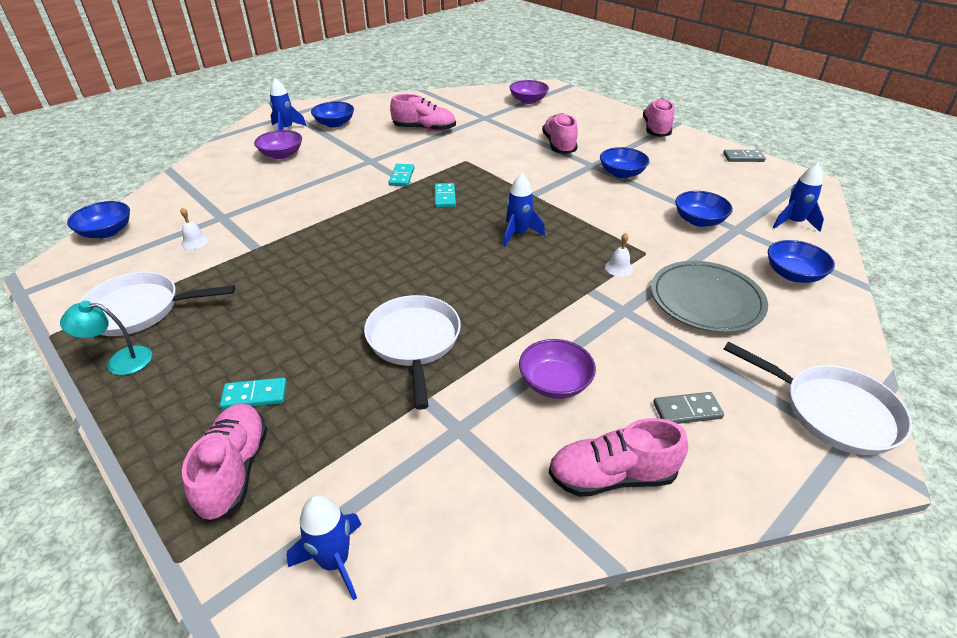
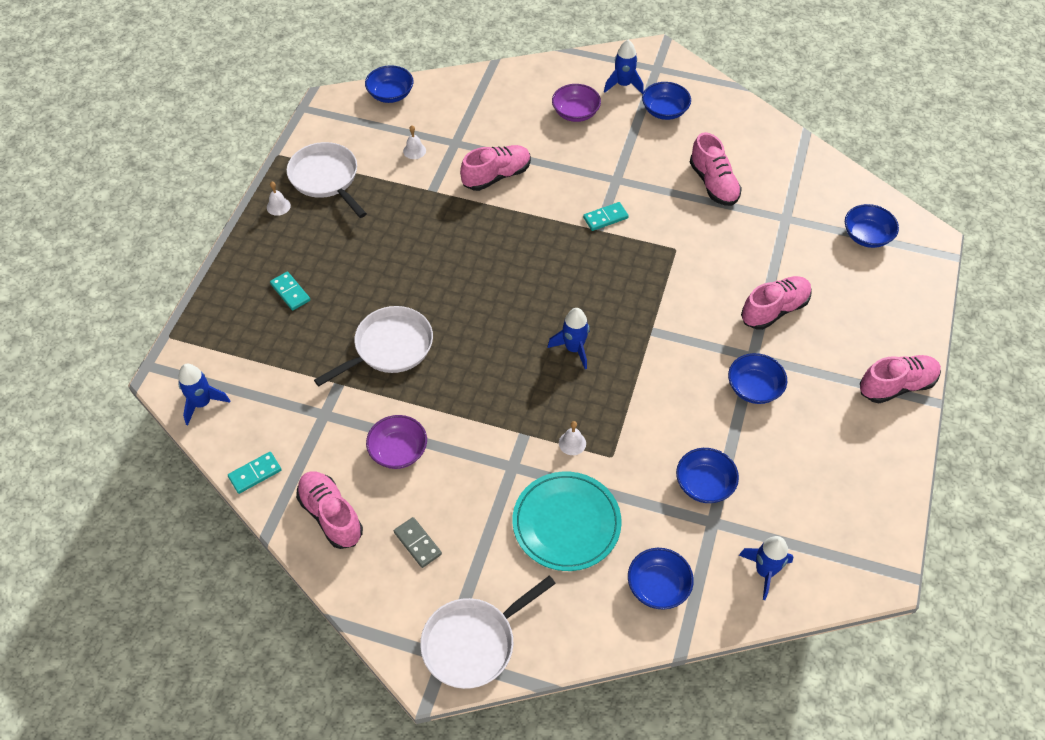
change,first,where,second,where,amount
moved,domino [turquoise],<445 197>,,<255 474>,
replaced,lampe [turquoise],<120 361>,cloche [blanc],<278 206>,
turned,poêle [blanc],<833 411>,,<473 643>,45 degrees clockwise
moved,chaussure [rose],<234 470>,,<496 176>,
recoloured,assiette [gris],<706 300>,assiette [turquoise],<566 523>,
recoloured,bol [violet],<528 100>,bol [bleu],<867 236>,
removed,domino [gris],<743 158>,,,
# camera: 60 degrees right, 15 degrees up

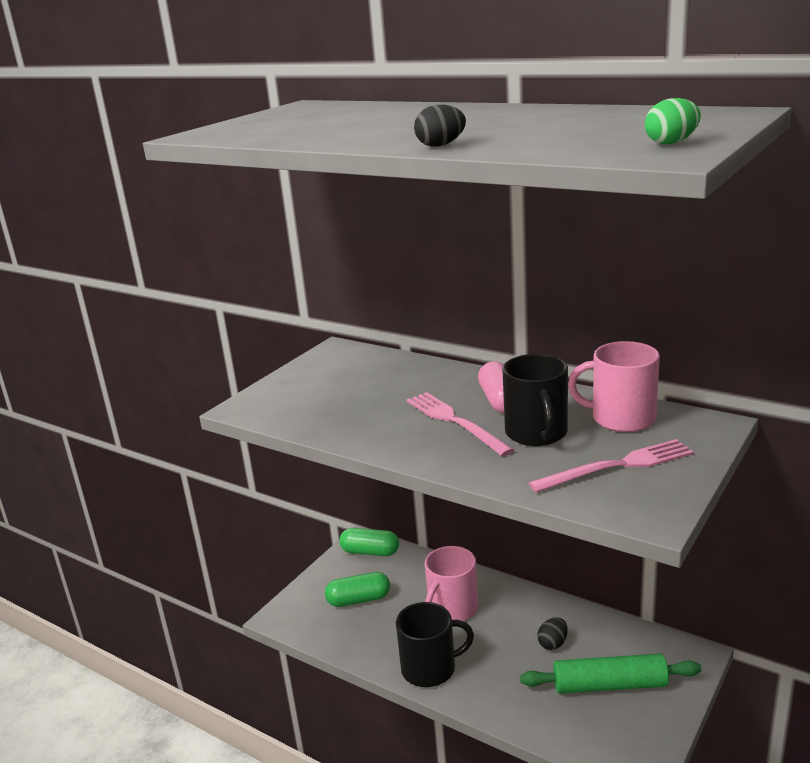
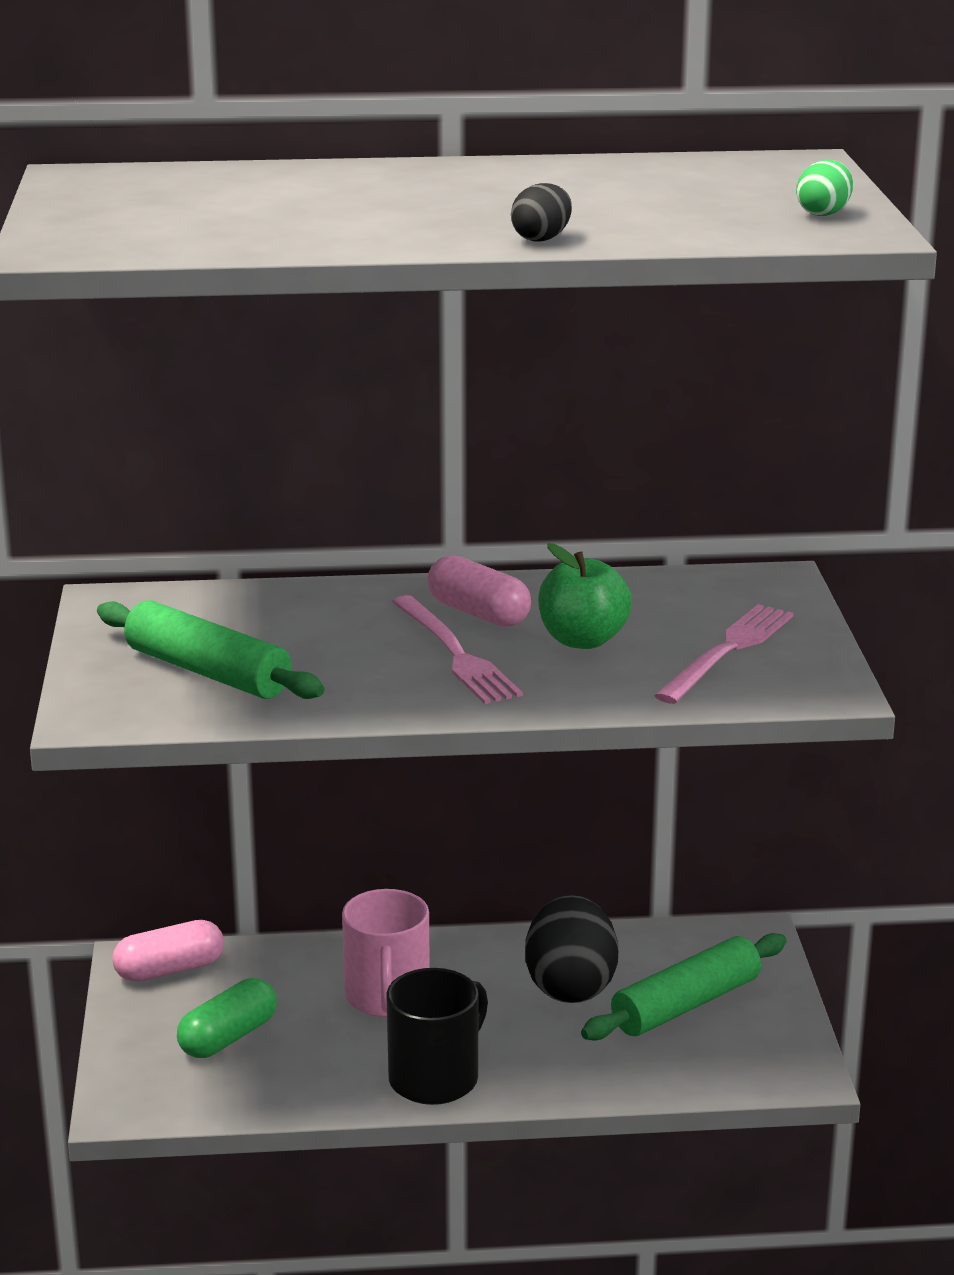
change,first,where,second,where,amount
added,,,rouleau à pâtisserie [vert],<207 672>,
recoloured,gélule [vert],<370 552>,gélule [rose],<169 970>,
turned,fourchette [rose],<455 422>,,<455 654>,135 degrees counterclockwise
resized,œuf [noir],<553 644>,,<570 987>,x2.15
replaced,tasse [noir],<536 433>,pomme [vert],<582 640>,
removed,tasse [rose],<621 418>,,,
# camera: 40 degrees left, 0 degrees up

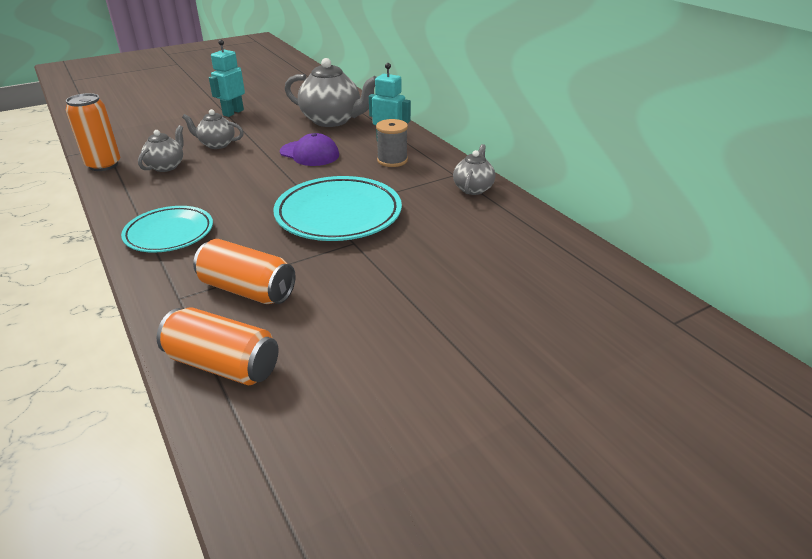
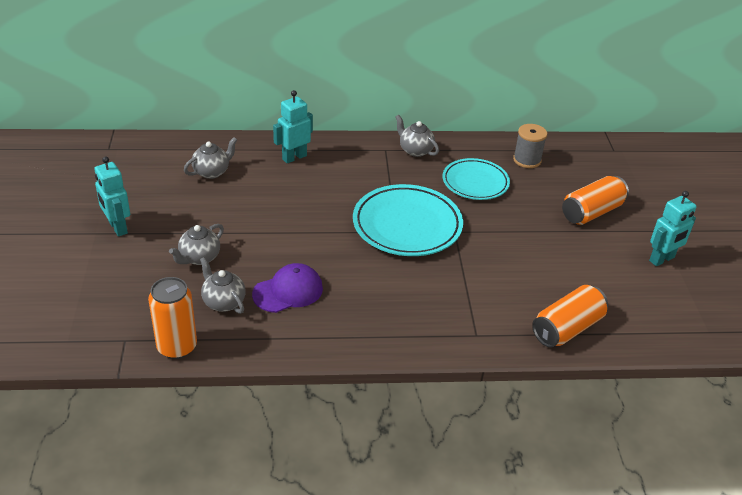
change,first,where,second,where,amount
resized,théière [gris],<332 120>,,<212 172>,x0.55
moved,casquette [violet],<309 153>,,<288 291>,
moved,assiette [turquoise],<169 233>,,<475 182>,
moved,bobine [gris],<392 160>,,<527 160>,
moved,canette [orange],<247 290>,,<591 212>,
added,,,robot [turquoise],<662 259>,
# camera: 65 degrees left, 5 degrees up

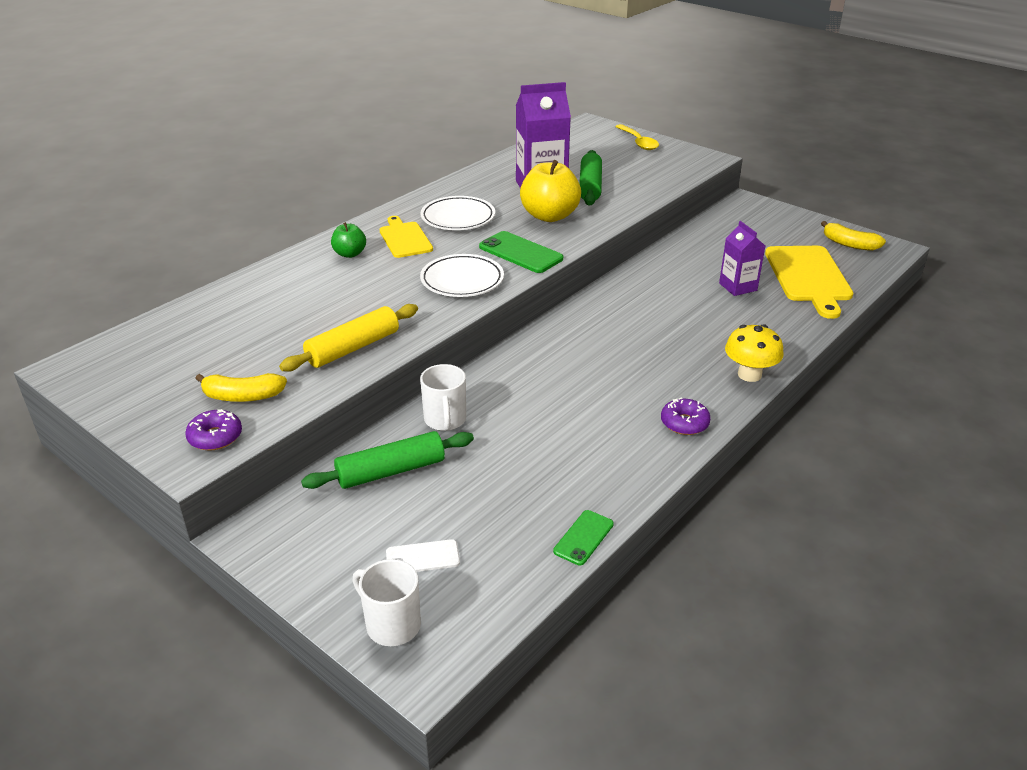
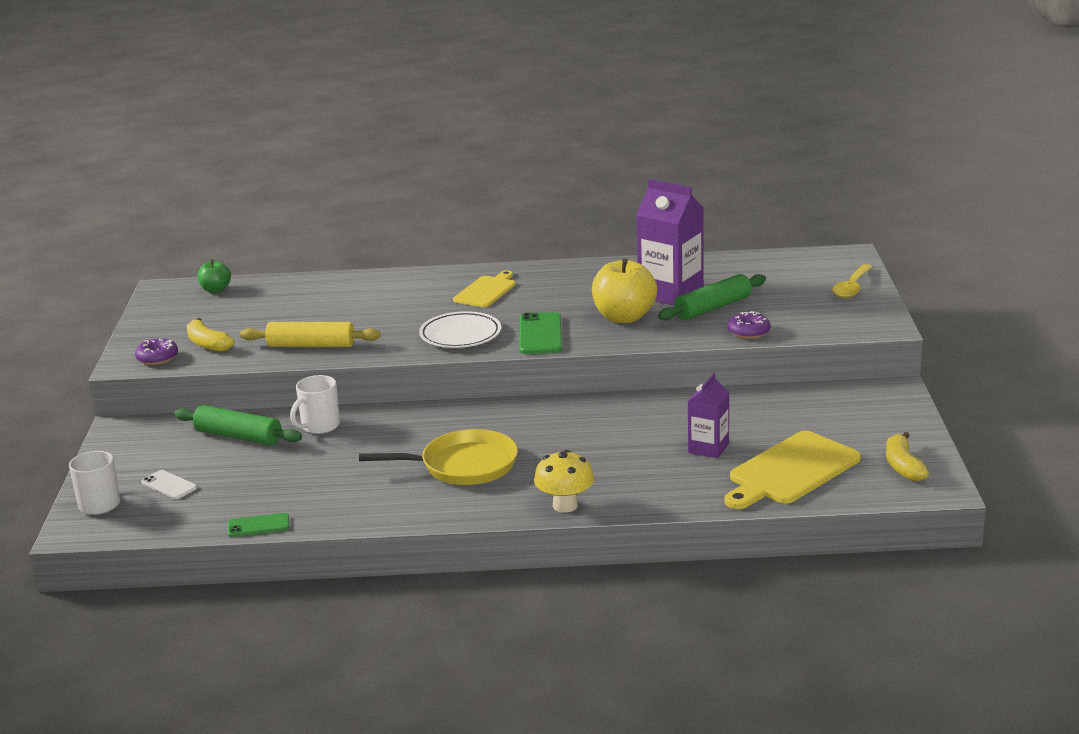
change,first,where,second,where,amount
moved,pomme [vert],<350 254>,,<216 290>,
added,,,poêle [jaune],<463 466>,
moved,beignet [violet],<684 423>,,<748 332>,
removed,assiette [blanc],<458 217>,,,
# camera: 50 degrees right, 10 degrees down

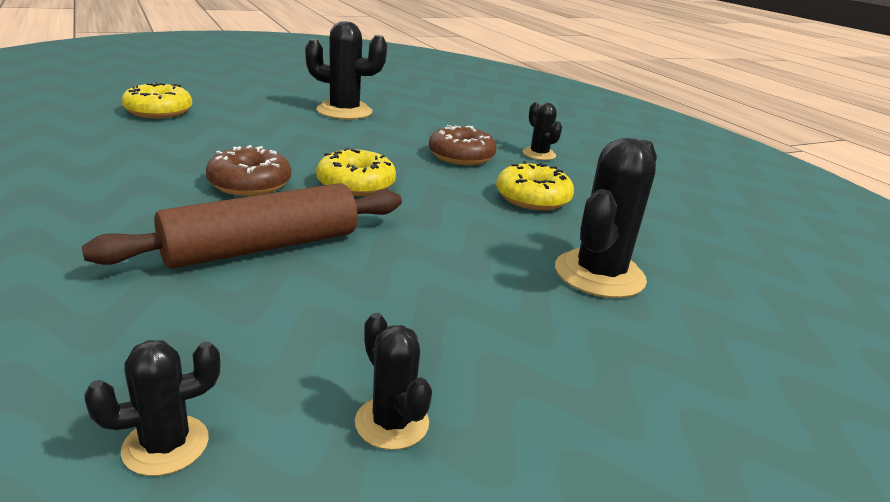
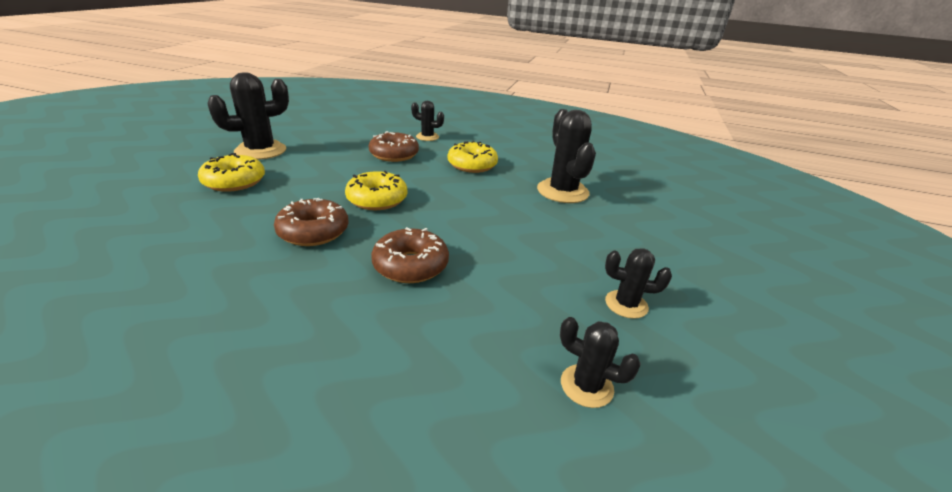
change,first,where,second,where,amount
moved,beignet [jaune],<159 111>,,<234 182>,
replaced,rouleau à pâtisserie [marron],<262 247>,beignet [marron],<410 265>,
turned,cactus [noir],<166 445>,,<586 386>,75 degrees counterclockwise
# camera: 45 degrees left, 5 degrees up

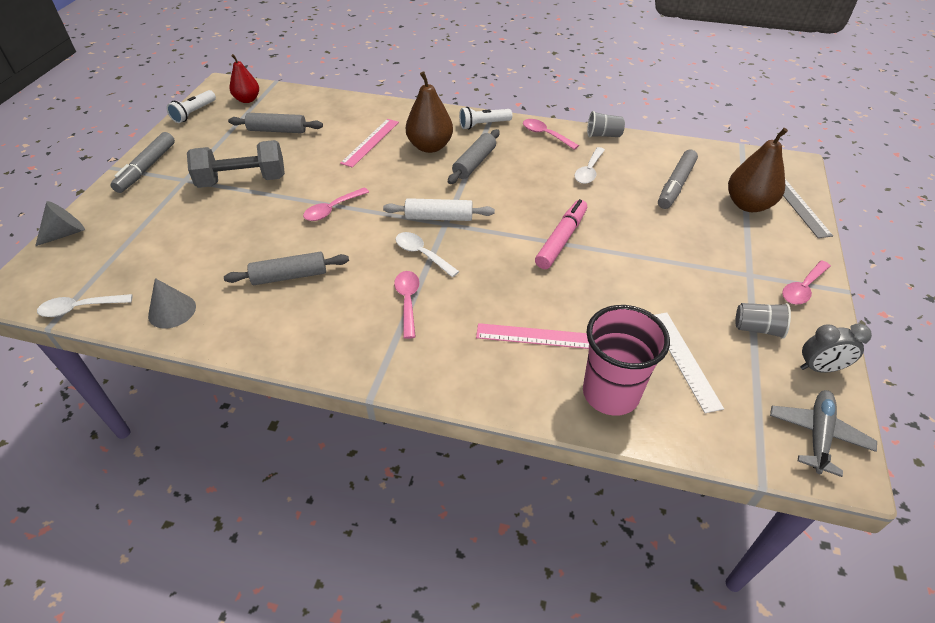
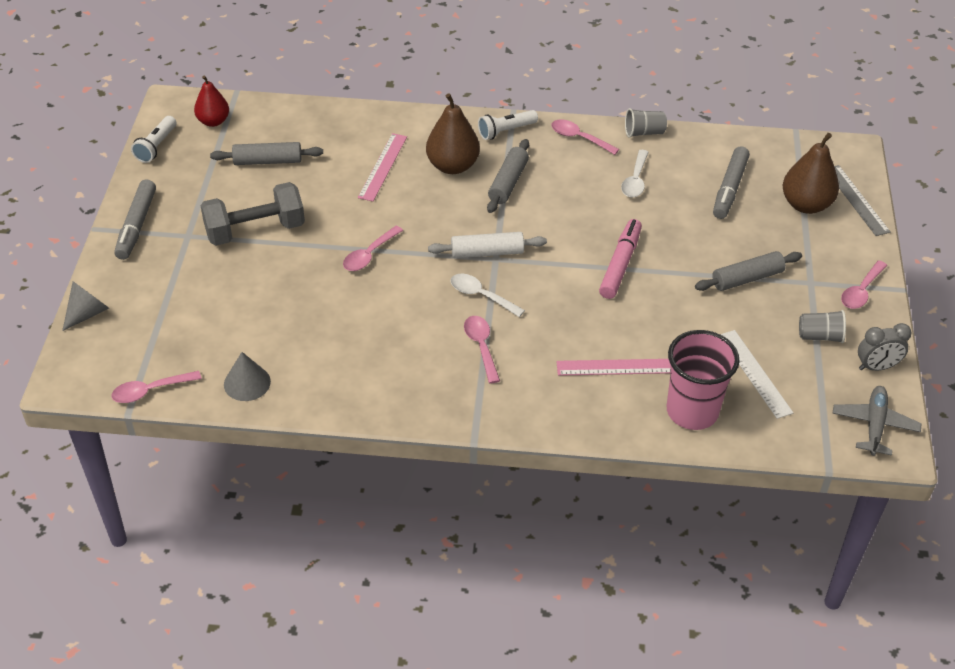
change,first,where,second,where,amount
recoloured,cuillère [blanc],<80 308>,cuillère [rose],<150 391>,
moved,rouleau à pâtisserie [gris],<289 276>,,<747 278>,
# camera: 10 degrees left, 0 degrees up

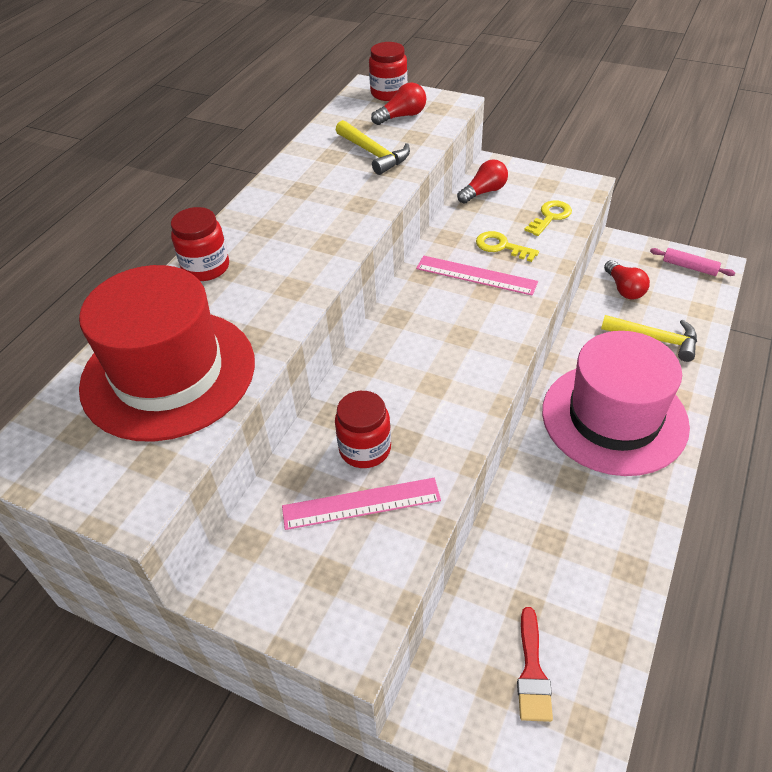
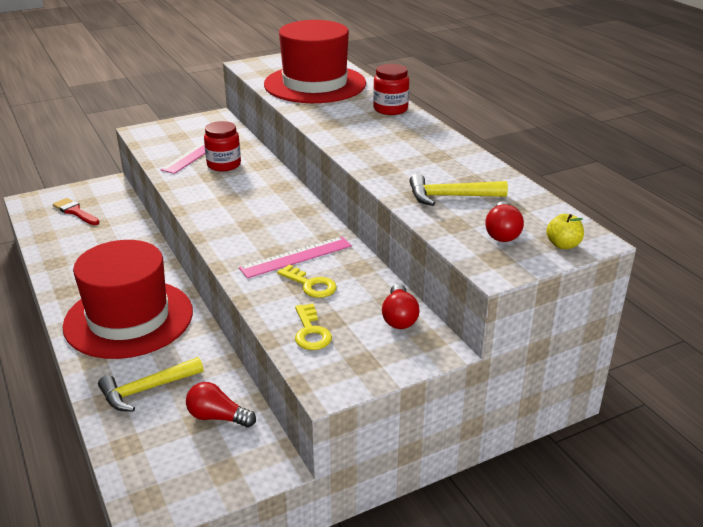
change,first,where,second,where,amount
recoloured,chapeau [rose],<614 418>,chapeau [rouge],<129 318>,
turned,clé [jaune],<501 246>,,<311 285>,60 degrees clockwise
replaced,bocal [rouge],<389 93>,pomme [jaune],<563 245>,
removed,rouleau à pâtisserie [rose],<690 267>,,,
# camera: 125 degrees right, 15 degrees down

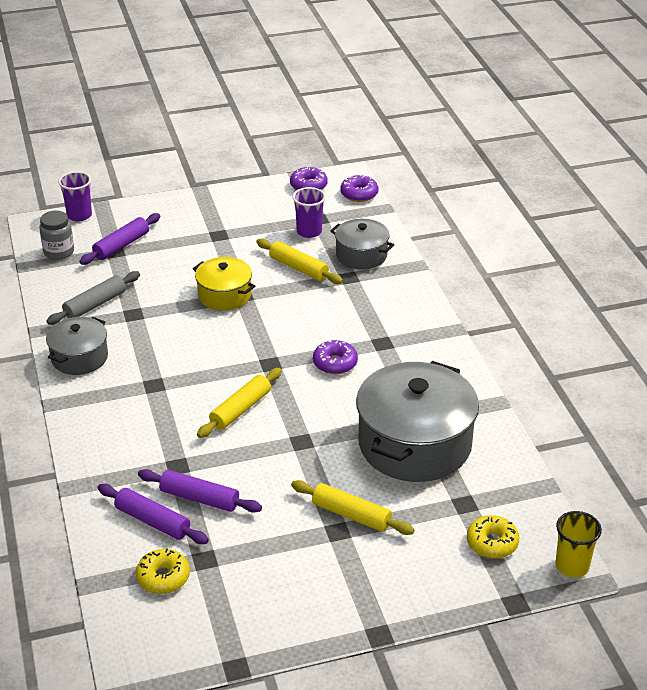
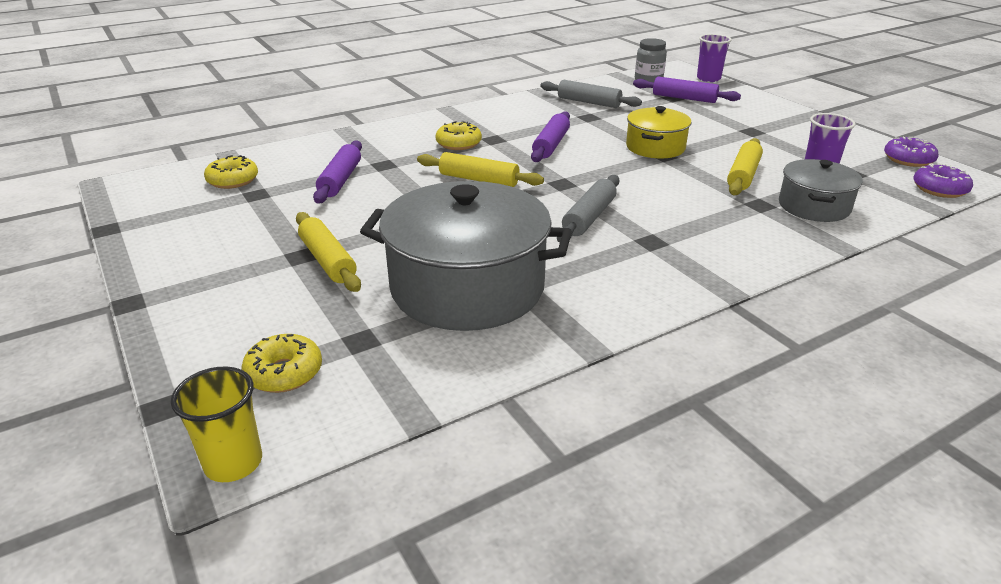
change,first,where,second,where,amount
turned,rouleau à pâtisserie [jaune],<351 515>,,<327 260>,45 degrees counterclockwise
added,,,beignet [jaune],<458 143>,
moved,rouleau à pâtisserie [violet],<152 521>,,<551 145>,
replaced,beignet [violet],<335 363>,rouleau à pâtisserie [gris],<589 217>,
removed,marmite [gris],<79 357>,,,
# camera: 75 degrees right, 5 degrees down

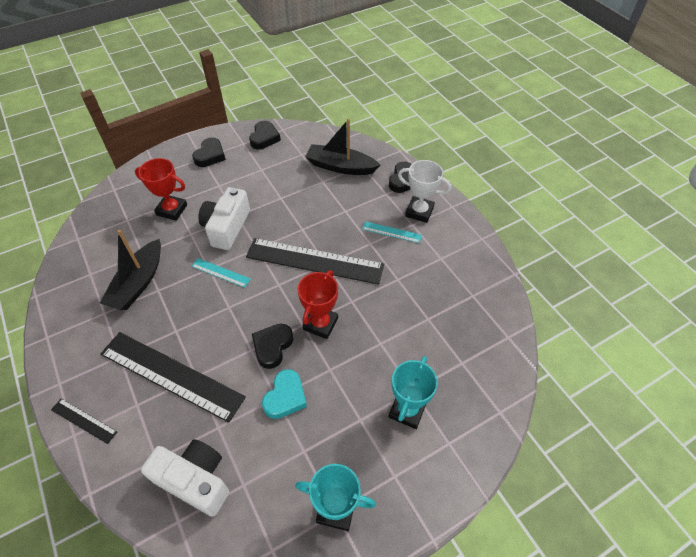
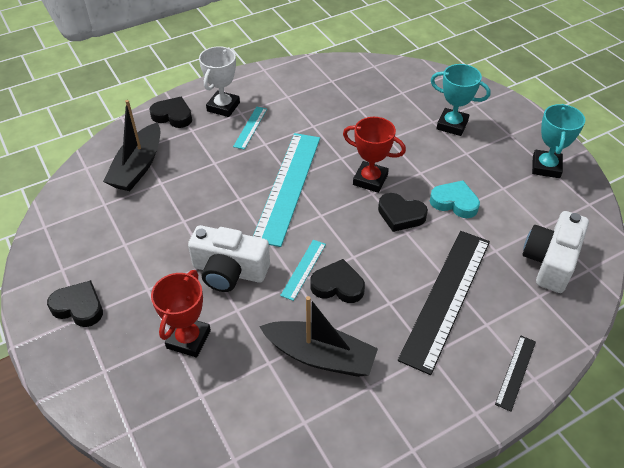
change,first,where,second,where,amount
recoloured,règle [noir],<314 261>,règle [turquoise],<288 186>,
moved,cœur [noir],<264 138>,,<338 285>,
# camera: 90 degrees left, 5 degrees down

